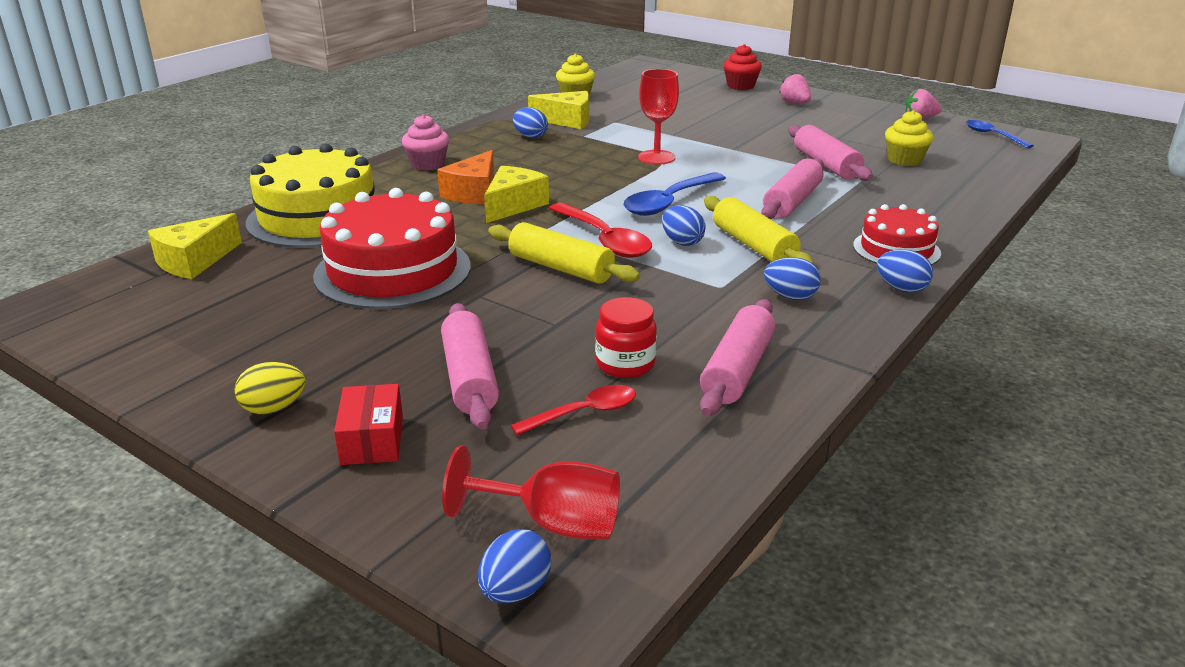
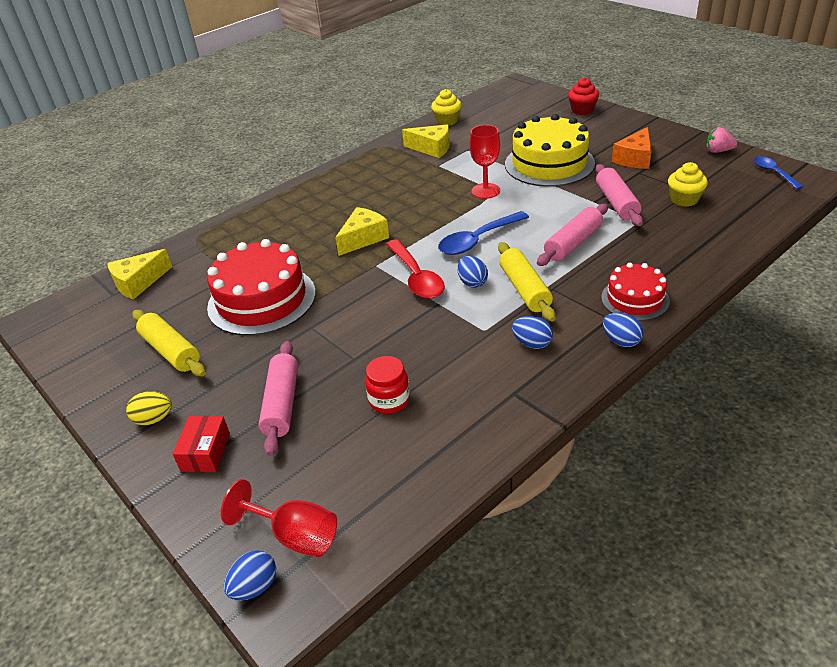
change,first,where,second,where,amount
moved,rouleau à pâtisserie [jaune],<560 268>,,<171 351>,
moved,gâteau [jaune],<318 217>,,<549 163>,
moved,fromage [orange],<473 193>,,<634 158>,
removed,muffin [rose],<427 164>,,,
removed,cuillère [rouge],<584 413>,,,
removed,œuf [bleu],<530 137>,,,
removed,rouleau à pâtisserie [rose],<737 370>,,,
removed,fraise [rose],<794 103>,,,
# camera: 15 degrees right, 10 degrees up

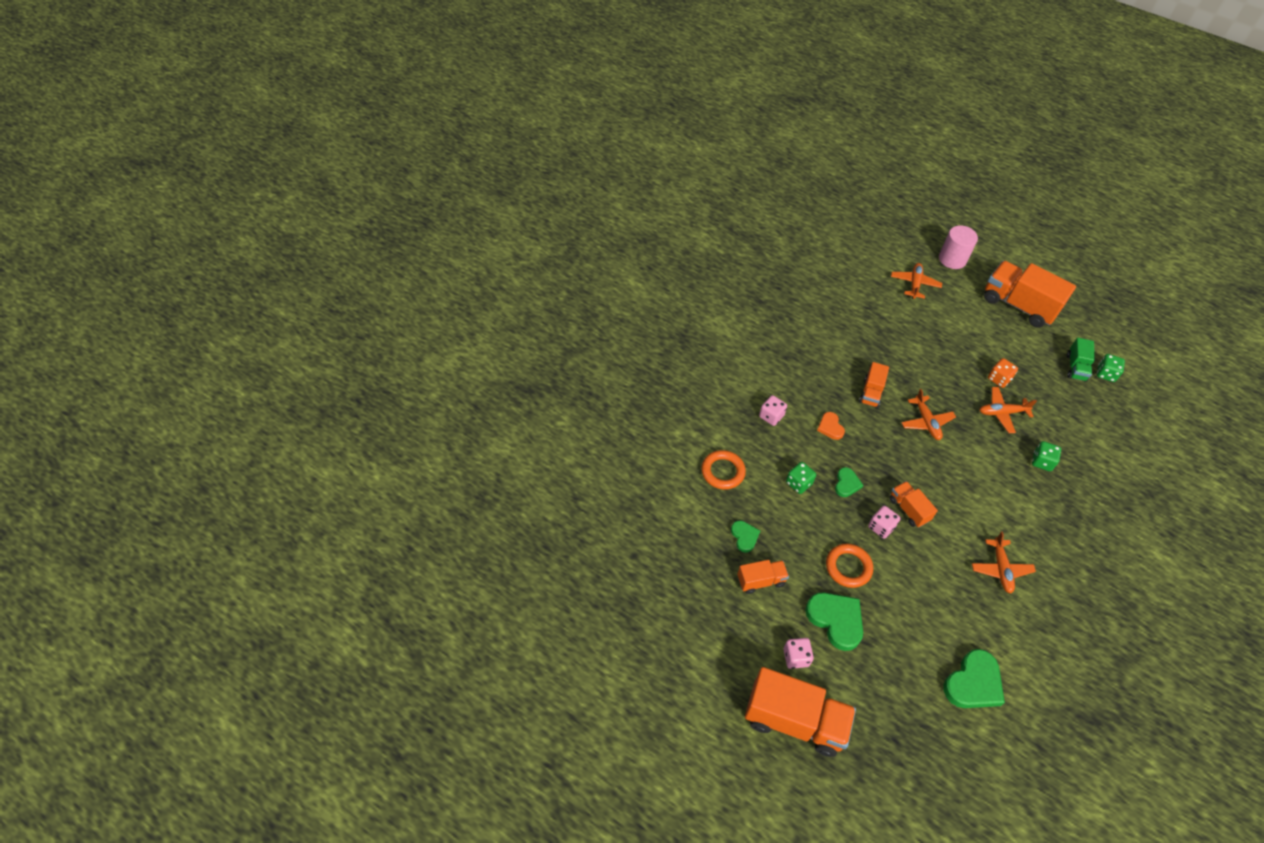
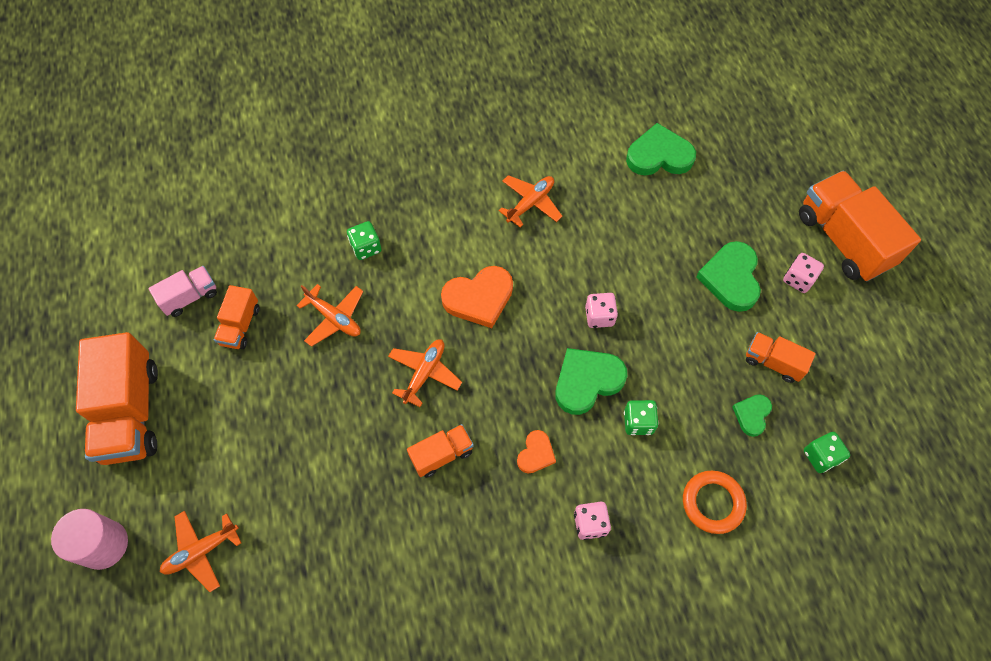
change,first,where,second,where,amount
recoloured,camion [vert],<1076 367>,camion [rose],<190 297>,
moved,camion [orange],<908 509>,,<240 325>,
added,,,cœur [orange],<479 298>,
resized,cœur [vert],<846 484>,,<587 381>,x1.79
moved,dé [vert],<1105 374>,,<820 456>,
removed,anneau [orange],<848 567>,,,
removed,dé [orange],<999 379>,,,
# camera: 135 degrees left, 10 degrees up

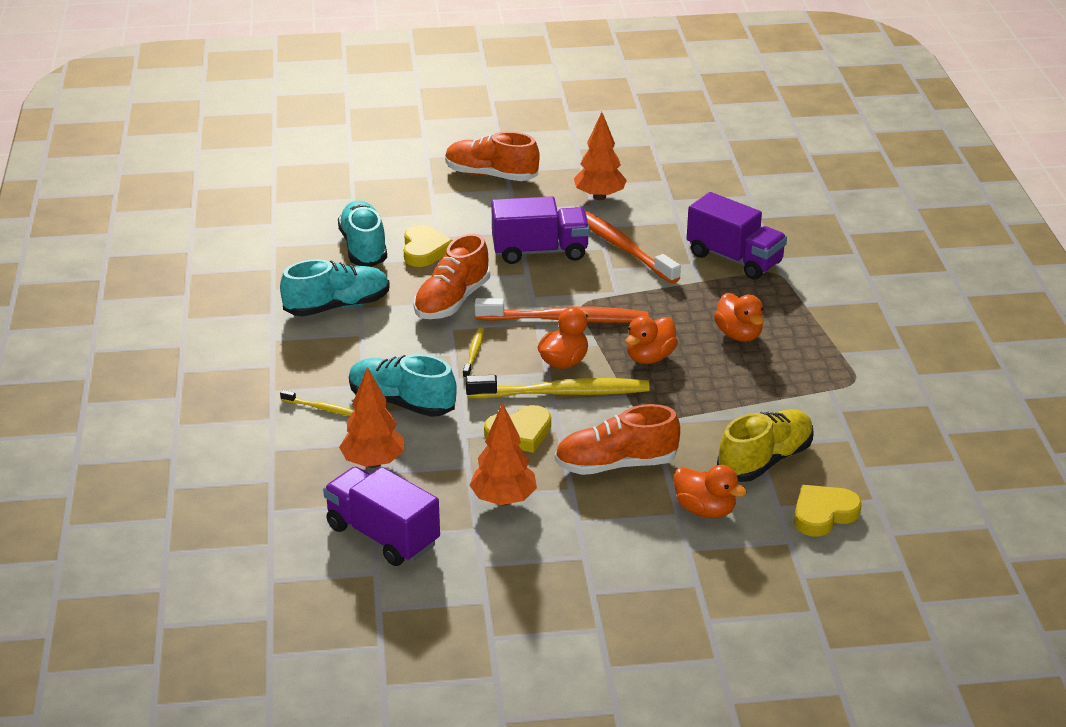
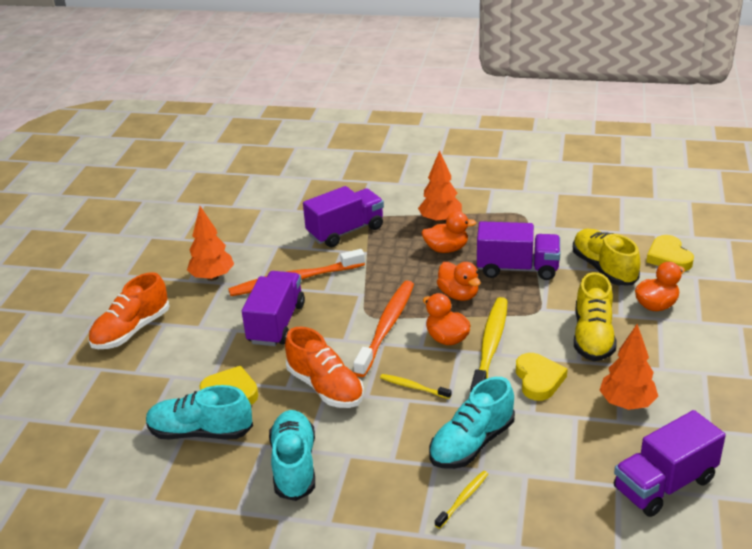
change,first,where,second,where,amount
moved,arbre [orange],<373 462>,,<440 220>,
added,,,camion [violet],<517 268>,
recoloured,chaussure [orange],<616 464>,chaussure [jaune],<593 336>,
# camera: 70 degrees left, 0 degrees up

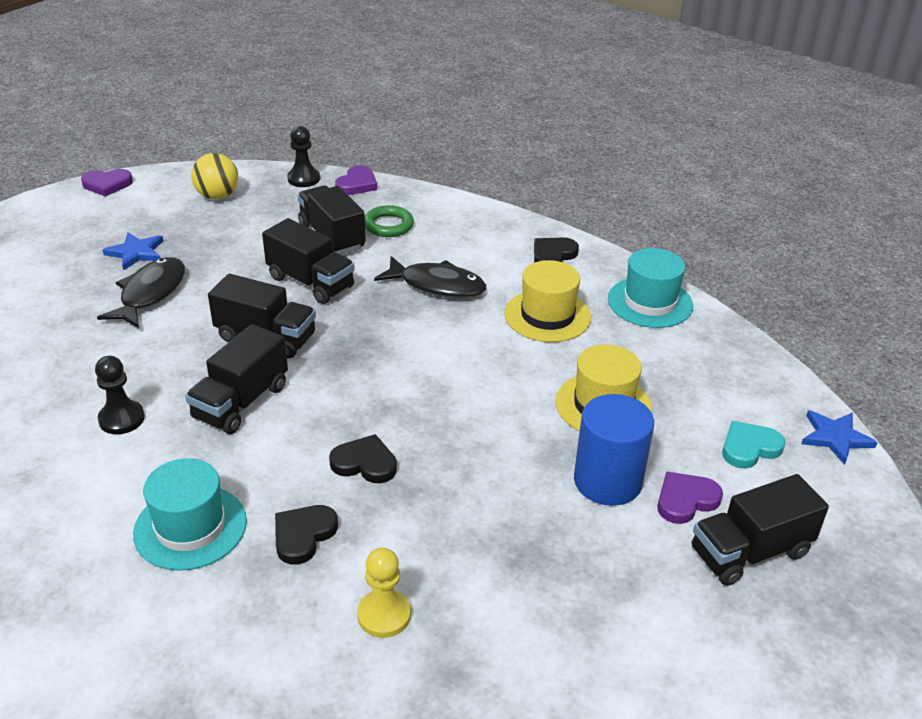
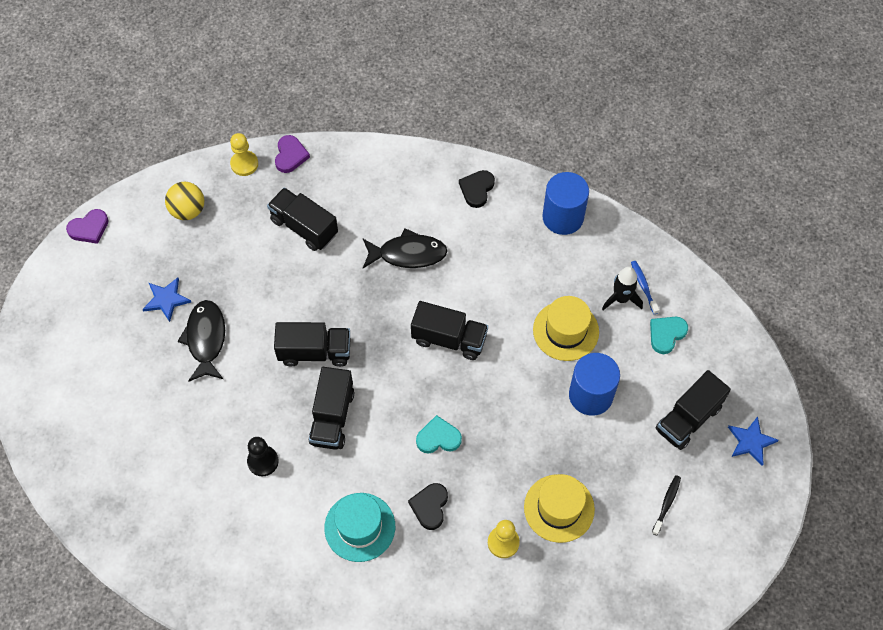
change,first,where,second,where,amount
recoloured,pion [noir],<303 179>,pion [jaune],<244 164>,
moved,camion [noir],<310 282>,,<449 339>,
recoloured,cœur [noir],<365 463>,cœur [turquoise],<438 437>,
moved,chapeau [jaune],<547 316>,,<559 508>,
replaced,chapeau [turquoise],<650 302>,cylindre [bleu],<563 217>,
added,,,fusée [noir],<621 298>,
added,,,brosse à dents [bleu],<643 286>,
added,,,brosse à dents [noir],<666 504>,
moved,étoile [bleu],<835 437>,,<751 442>,
removed,anneau [vert],<388 225>,,,
removed,cœur [violet],<685 500>,,,
# camera: 20 degrees left, 25 degrees up

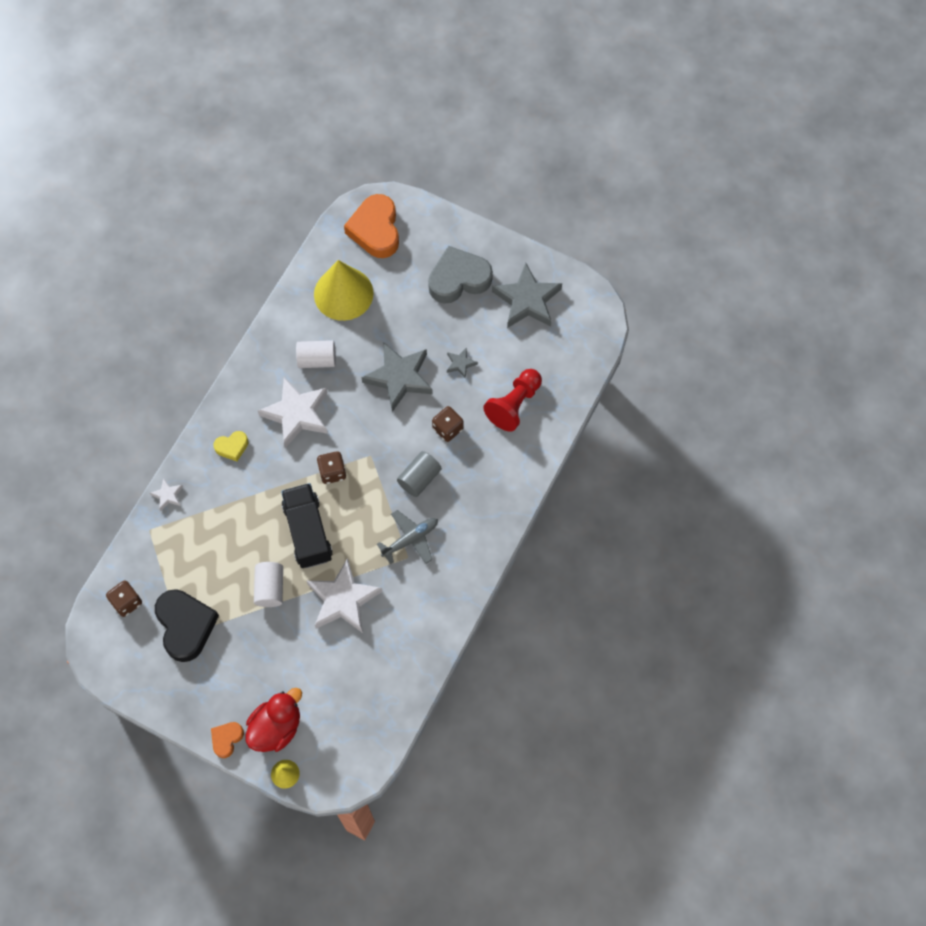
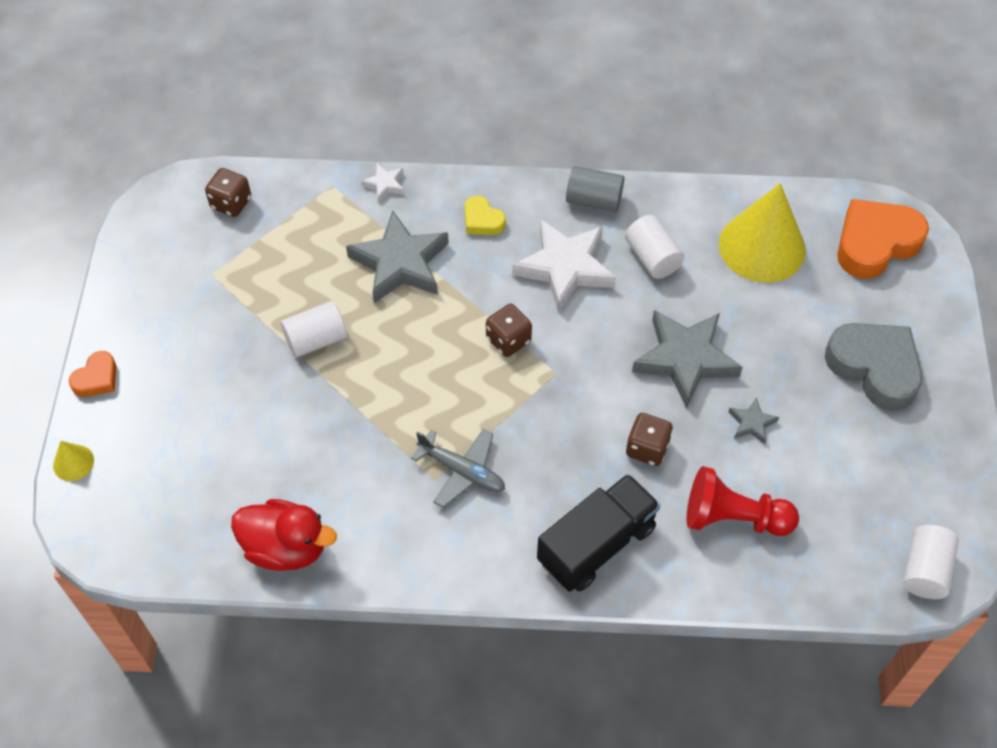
change,first,where,second,where,amount
turned,cœur [orange],<226 739>,,<97 378>,120 degrees clockwise
moved,canard [rouge],<276 727>,,<286 547>,
moved,étoile [gris],<527 300>,,<400 263>,
moved,camion [noir],<308 532>,,<596 544>,
moved,cylindre [gris],<419 478>,,<594 200>,
added,,,cylindre [blanc],<925 570>,
removed,cœur [noir],<185 626>,,,
removed,étoile [blanc],<343 599>,,,
# camera: 65 degrees right, 10 degrees down

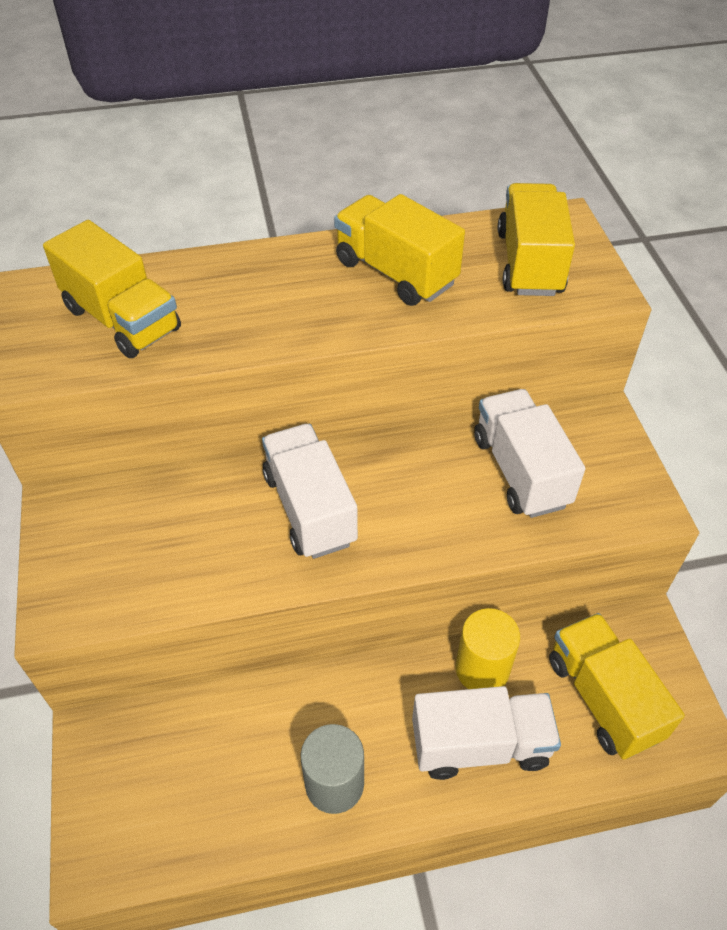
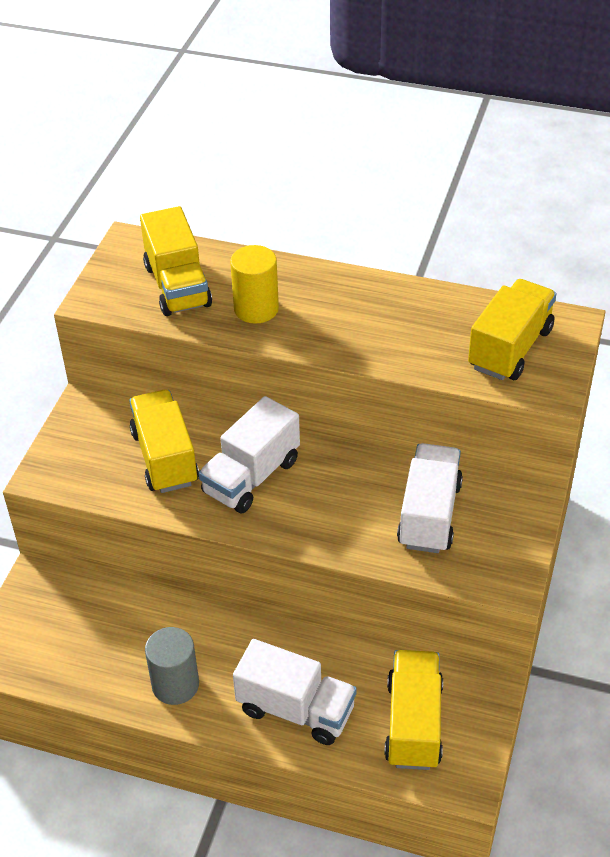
change,first,where,second,where,amount
moved,camion [jaune],<395 272>,,<165 457>,
turned,camion [blanc],<310 508>,,<251 477>,150 degrees counterclockwise
moved,cylindre [jaune],<482 669>,,<256 309>,
# camera: 30 degrees right, 5 degrees down

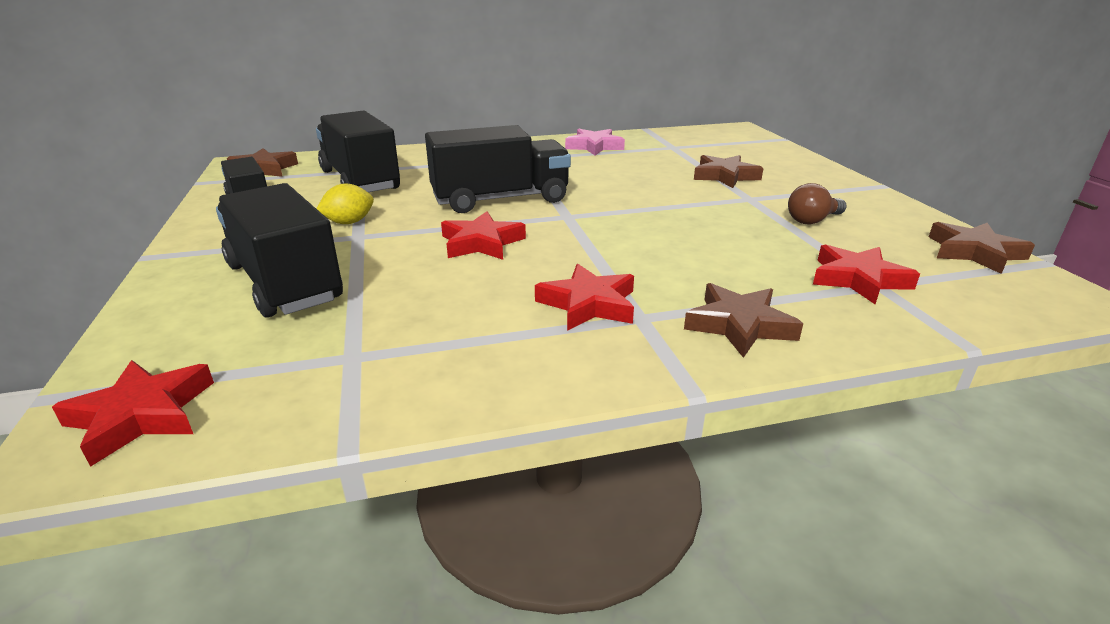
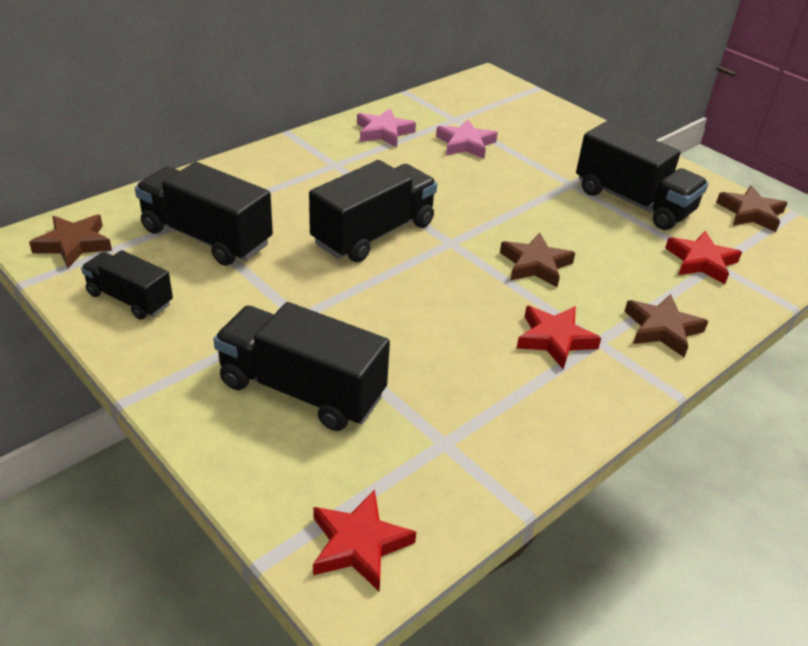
change,first,where,second,where,amount
added,,,étoile [rose],<465 144>,
moved,étoile [marron],<725 176>,,<535 265>,
replaced,ampoule [marron],<812 220>,camion [noir],<633 202>,
removed,citron [jaune],<349 222>,,,
removed,étoile [rouge],<481 243>,,,
# camera: 30 degrees left, 10 degrees up

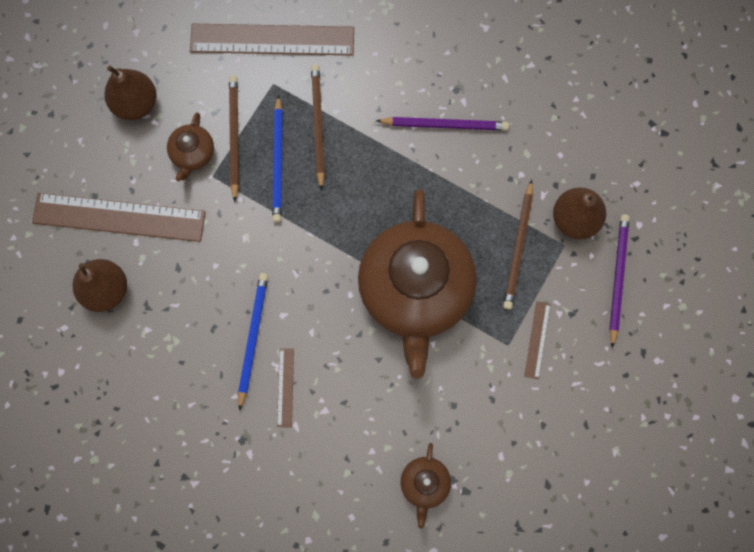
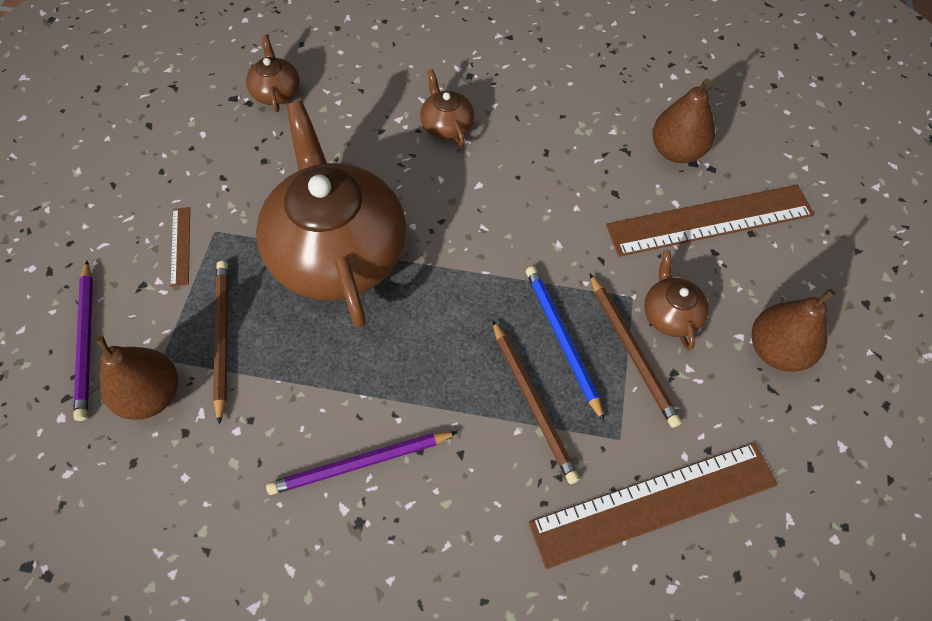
change,first,where,second,where,amount
replaced,règle [marron],<285 387>,théière [marron],<446 125>,
removed,crayon [bleu],<252 338>,,,
# camera: 160 degrees right, 15 degrees down

